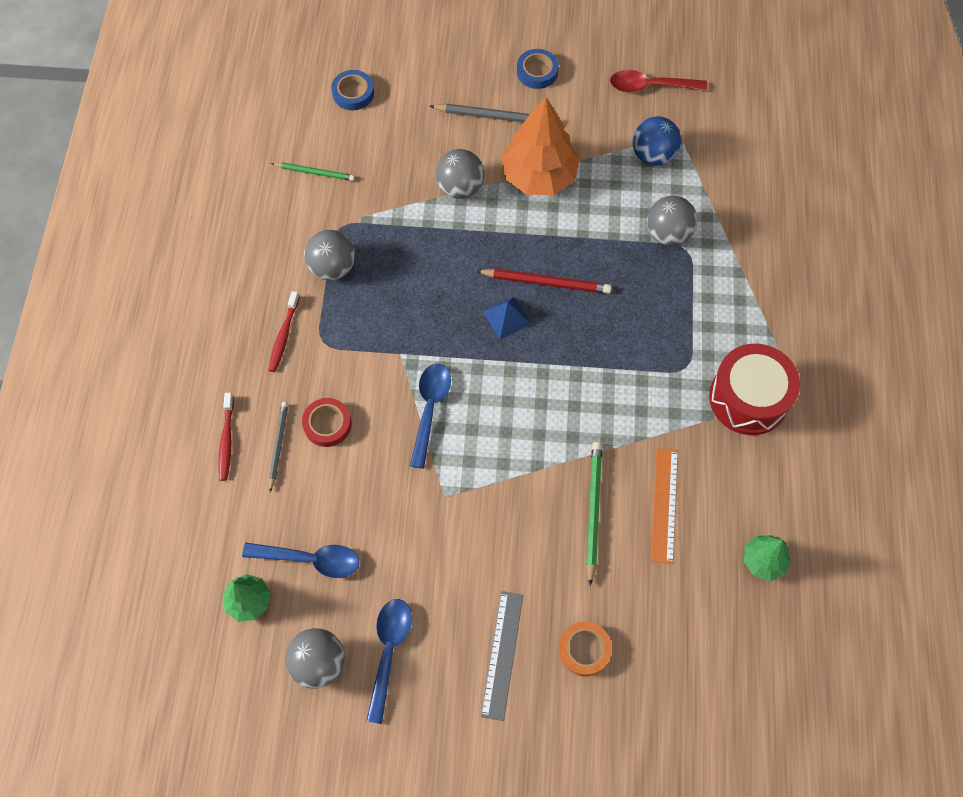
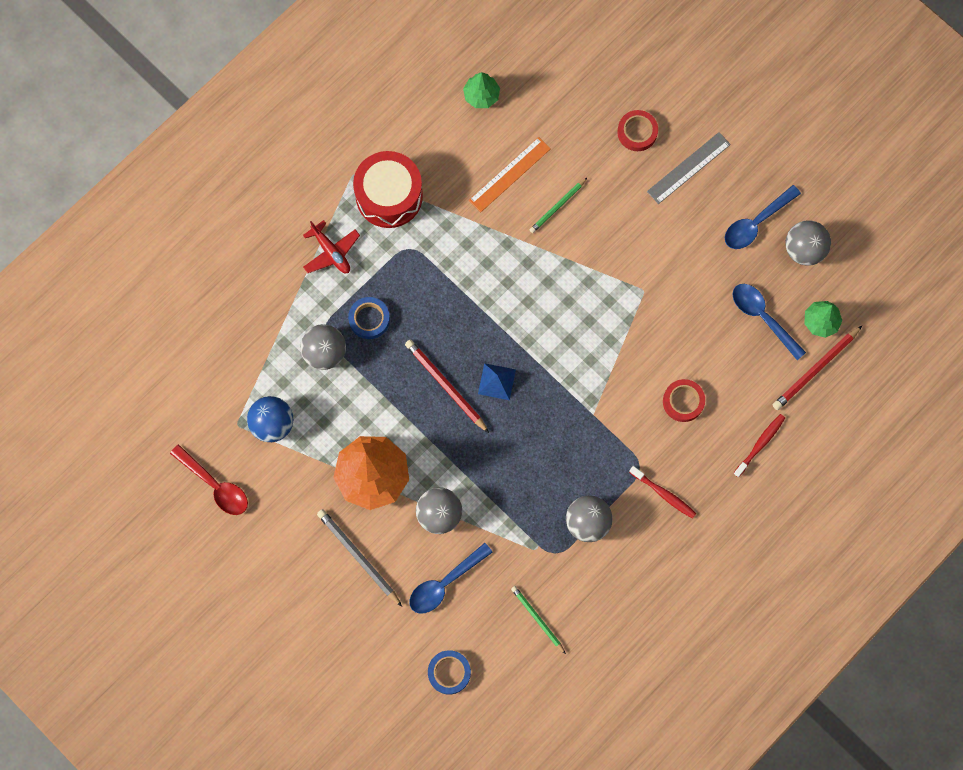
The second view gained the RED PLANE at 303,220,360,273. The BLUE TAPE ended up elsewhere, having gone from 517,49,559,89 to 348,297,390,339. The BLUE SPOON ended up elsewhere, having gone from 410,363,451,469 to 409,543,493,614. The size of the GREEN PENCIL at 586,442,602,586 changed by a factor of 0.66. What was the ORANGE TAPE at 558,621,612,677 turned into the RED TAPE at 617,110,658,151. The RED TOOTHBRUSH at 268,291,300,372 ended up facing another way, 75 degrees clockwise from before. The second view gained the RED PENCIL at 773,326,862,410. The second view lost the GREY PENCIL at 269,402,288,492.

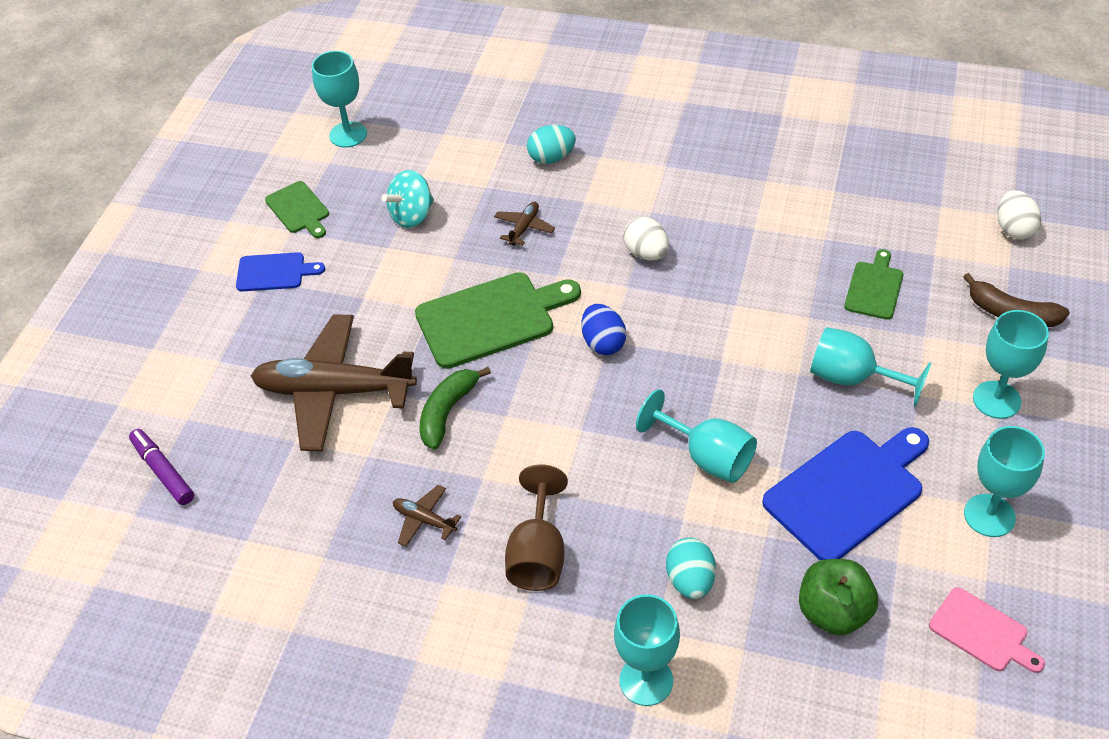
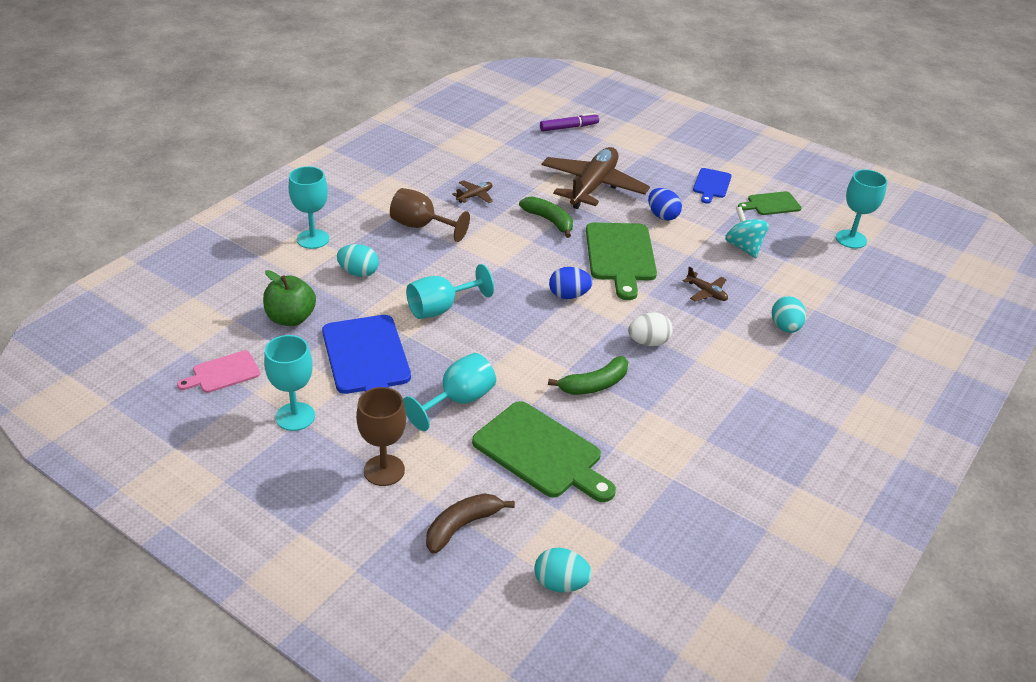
What was the TURQUOISE GOBLET at 973,310,1049,419 turned into the BROWN GOBLET at 356,387,406,486. The size of the GREEN CUTTING BOARD at 844,249,903,320 changed by a factor of 1.81. What was the WHITE EGG at 997,190,1041,240 turned into the TURQUOISE EGG at 534,548,592,592. The second view gained the GREEN BANANA at 548,356,628,395. The second view gained the BLUE EGG at 648,188,682,221.

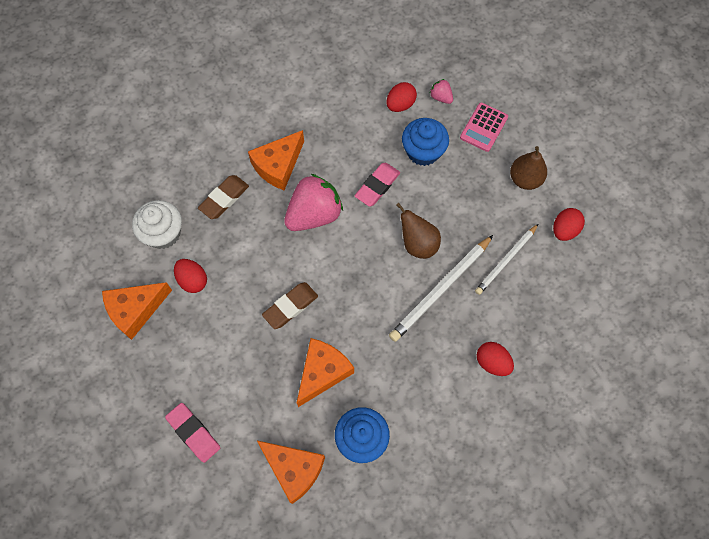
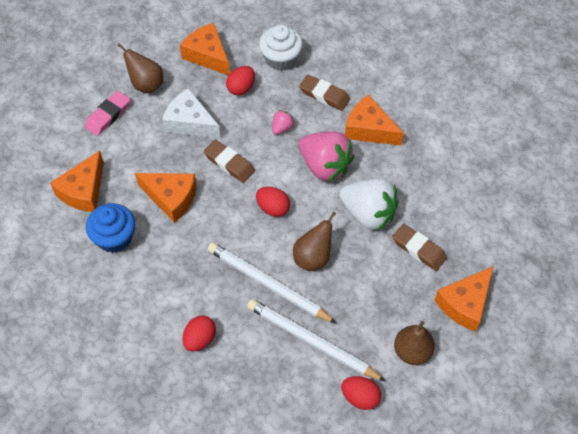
The second view gained the BROWN PEAR at 117,43,163,93. The second view gained the WHITE CHEESE at 162,88,220,138. The size of the WHITE PENCIL at 475,224,538,295 changed by a factor of 1.50. The RED EGG ended up elsewhere, having gone from 387,82,417,112 to 256,187,290,217. The PINK STRAWBERRY ended up elsewhere, having gone from 429,79,453,104 to 272,110,294,135. Where the PINK ERASER stood at 355,163,400,207, the WHITE STRAWBERRY came to stand at 339,178,399,230. Where the BLUE CUPCAKE stood at 402,118,449,166, the BROWN ERASER came to stand at 392,224,447,271. Where the PINK CALCULATOR stood at 460,102,508,152, the ORANGE CHEESE came to stand at 435,266,493,332.

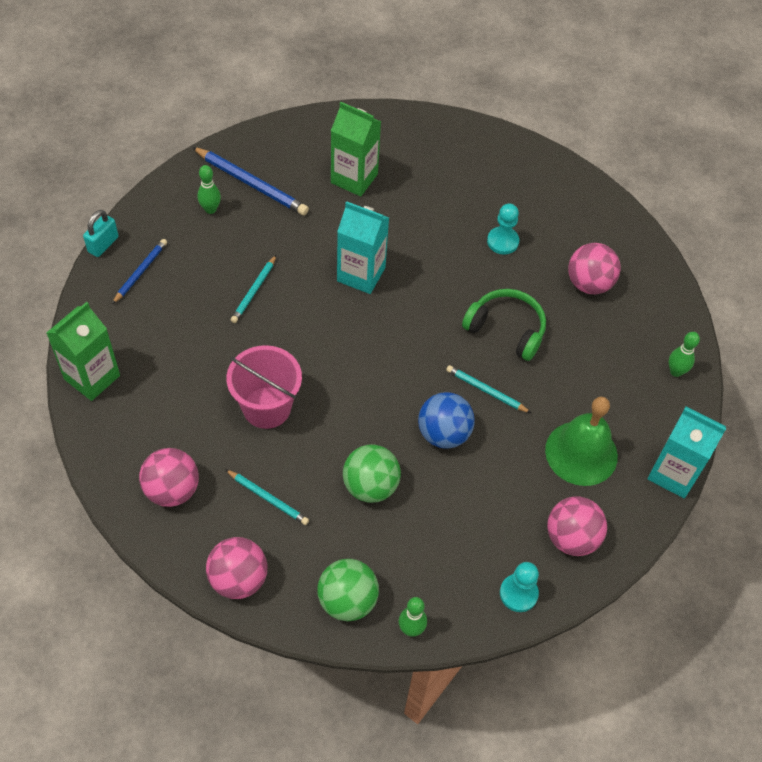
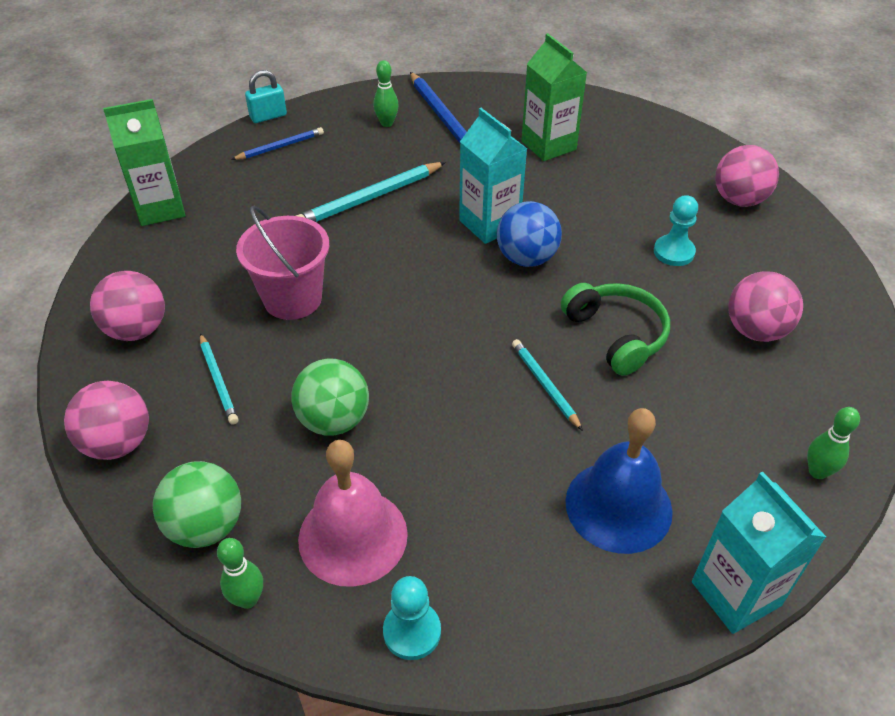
The size of the TURQUOISE PENCIL at 231,255,276,323 changed by a factor of 1.66. The second view gained the PINK BELL at 298,440,408,587. The BLUE BALL ended up elsewhere, having gone from 418,392,475,449 to 497,201,562,267. What was the GREEN BELL at 545,396,618,486 turned into the BLUE BELL at 565,408,673,554. The PINK BALL ended up elsewhere, having gone from 547,497,607,556 to 715,145,779,207.

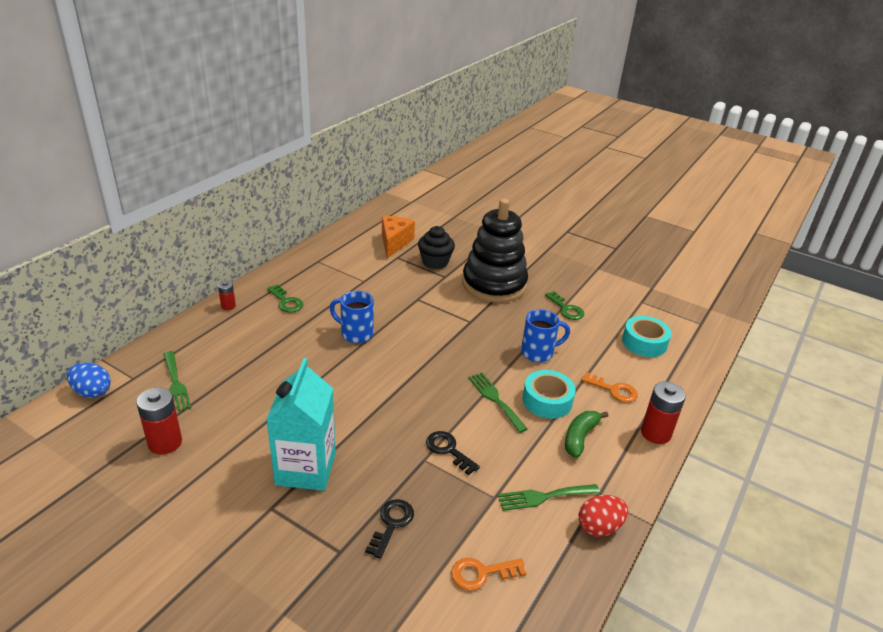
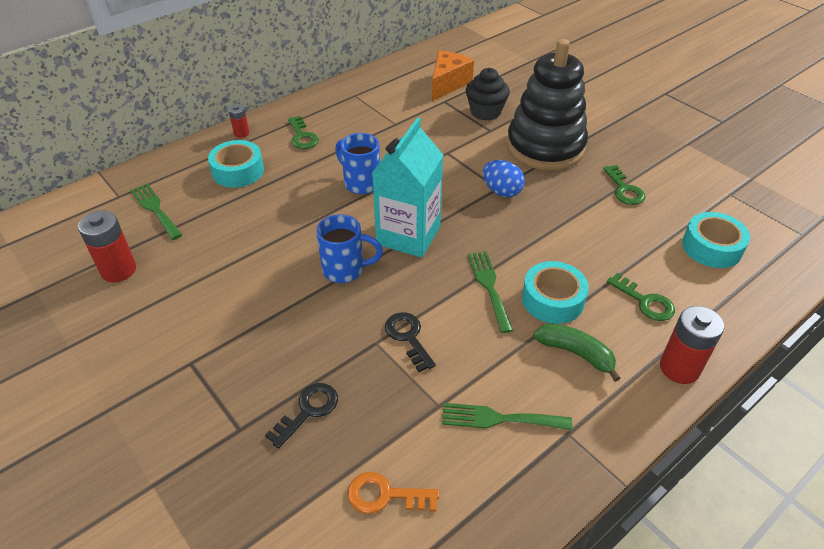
The GREEN FORK at 164,351,191,411 ended up facing another way, 150 degrees clockwise from before. The second view gained the TURQUOISE TAPE at 208,140,264,188. The BLUE MUG ended up elsewhere, having gone from 521,309,570,362 to 316,214,383,283. The TURQUOISE CARTON ended up elsewhere, having gone from 266,358,336,491 to 372,118,444,258. The BLUE EGG ended up elsewhere, having gone from 67,363,111,398 to 483,160,525,197. The GREEN BANANA at 565,411,608,458 ended up facing another way, 75 degrees clockwise from before. What was the ORANGE KEY at 581,372,638,402 turned into the GREEN KEY at 607,272,675,321. The second view lost the RED EGG at 579,495,628,537.

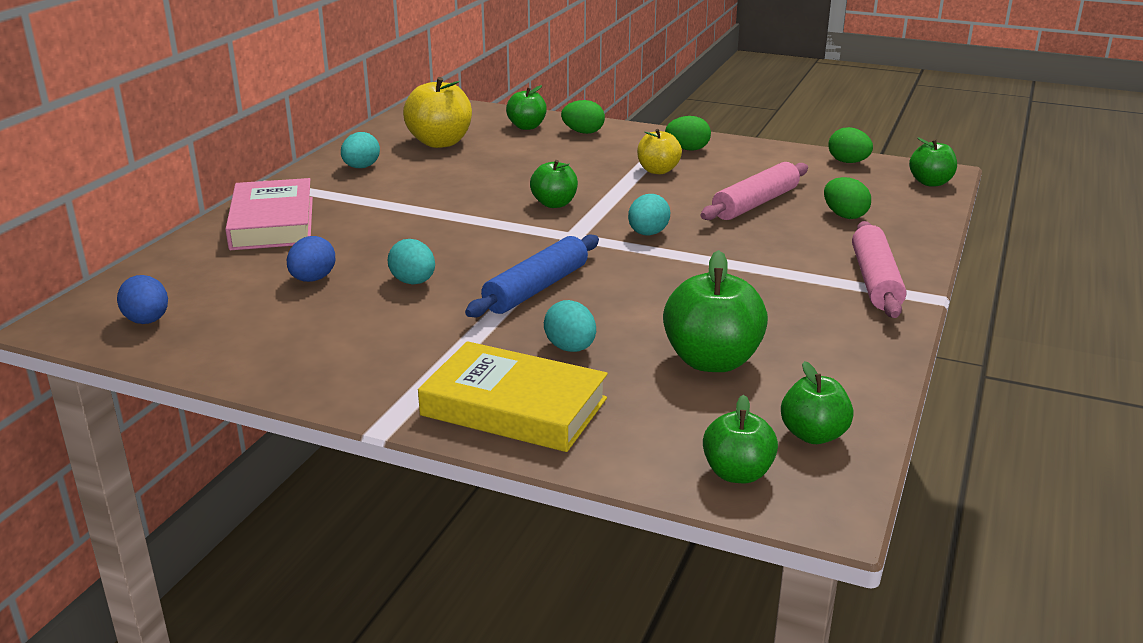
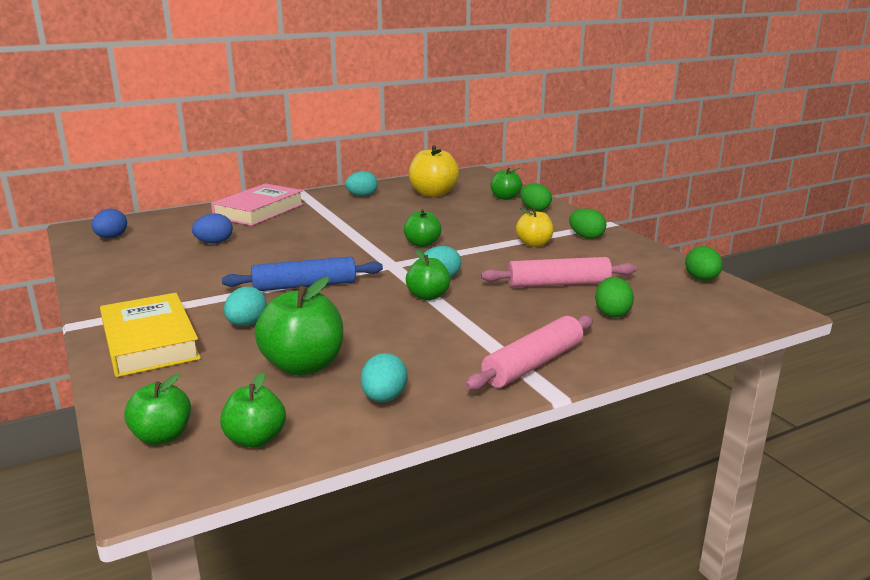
The TURQUOISE EGG ended up elsewhere, having gone from 387,239,435,285 to 361,353,407,403. The GREEN APPLE ended up elsewhere, having gone from 909,138,957,186 to 406,250,450,300.

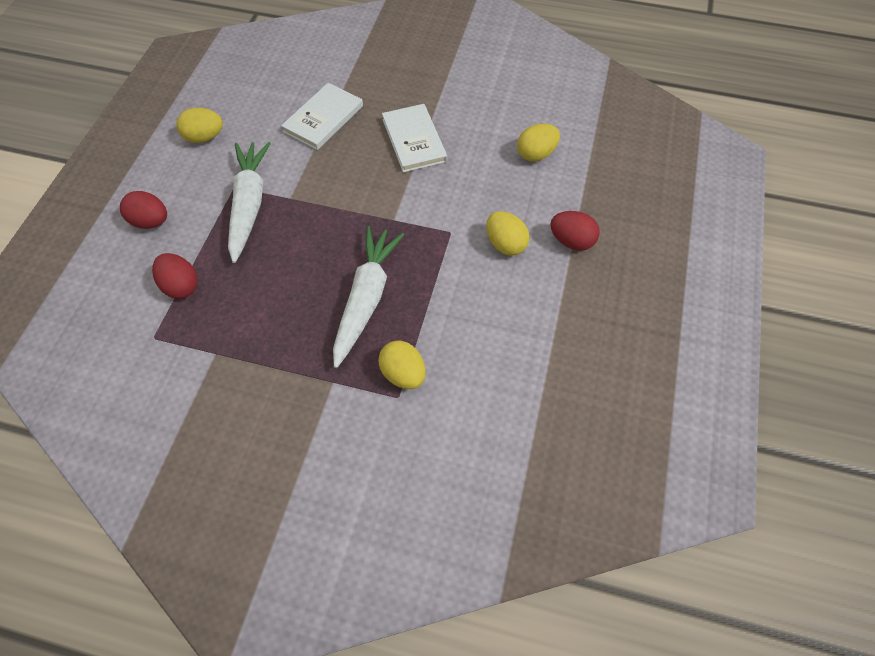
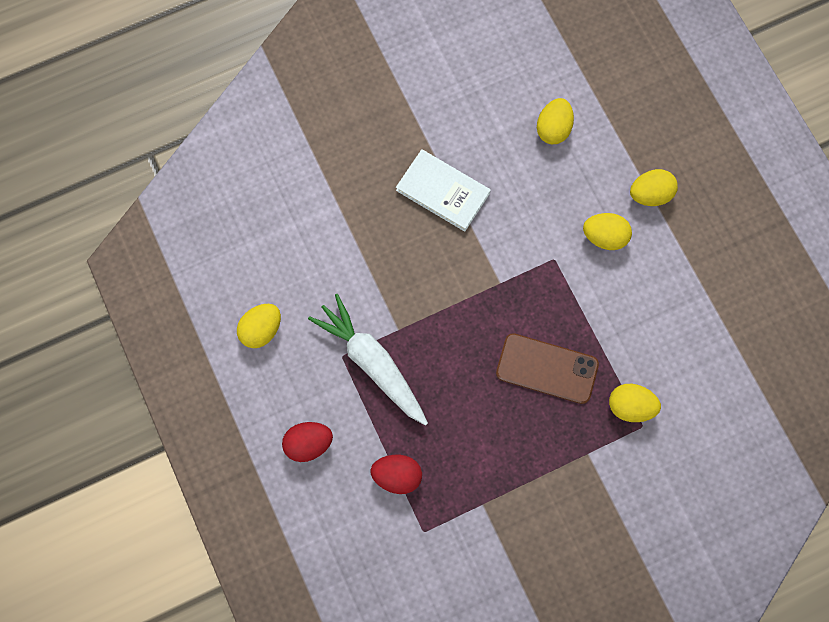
Where the WHITE CARROT stood at 333,226,404,368, the BROWN PHONE came to stand at 496,333,599,404. What was the RED EGG at 550,211,600,251 turned into the YELLOW EGG at 630,169,678,206. The second view lost the WHITE BOOK at 281,83,363,150.

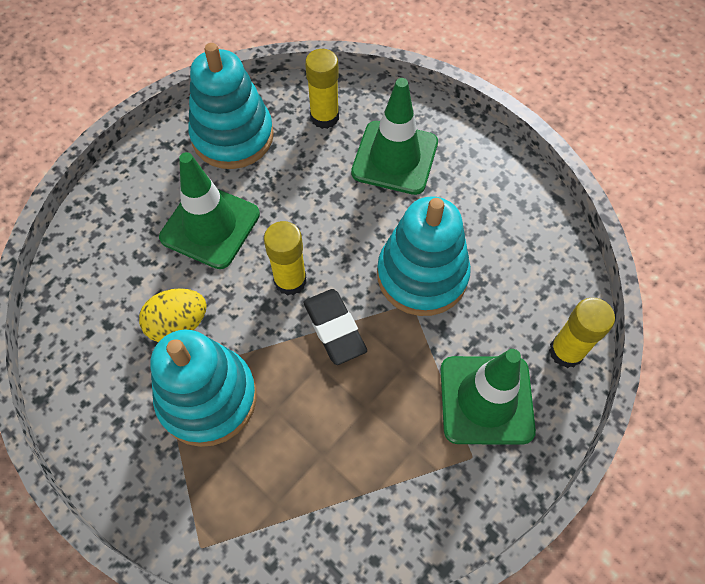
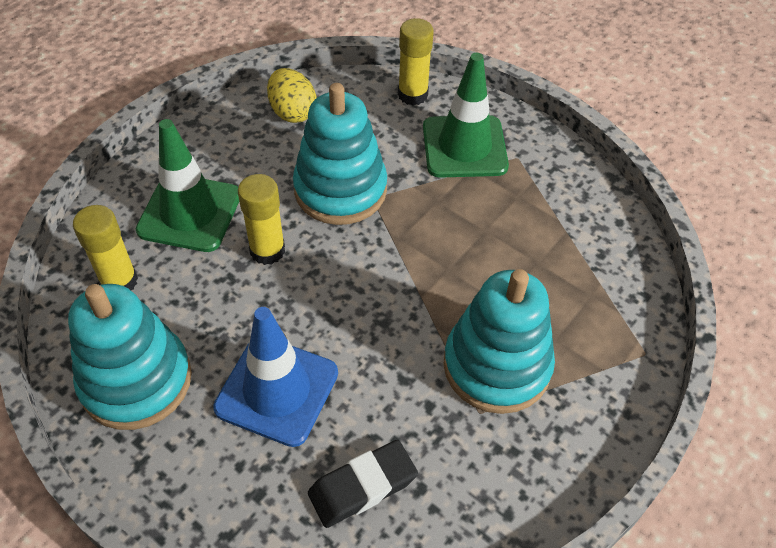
What was the GREEN TRAFFIC CONE at 159,152,260,269 turned into the BLUE TRAFFIC CONE at 213,307,338,447. The YELLOW GLUE STICK ended up elsewhere, having gone from 264,221,307,296 to 238,174,285,265. The YELLOW EGG ended up elsewhere, having gone from 139,288,207,342 to 267,68,316,123. The BLACK ERASER ended up elsewhere, having gone from 303,289,367,365 to 308,440,418,528.

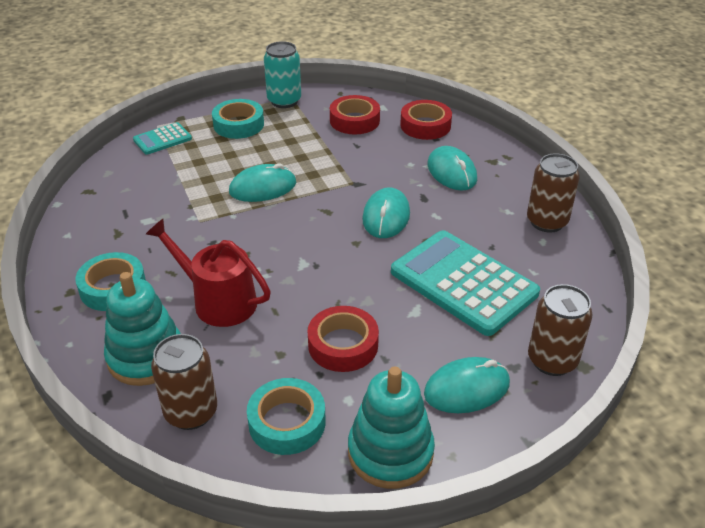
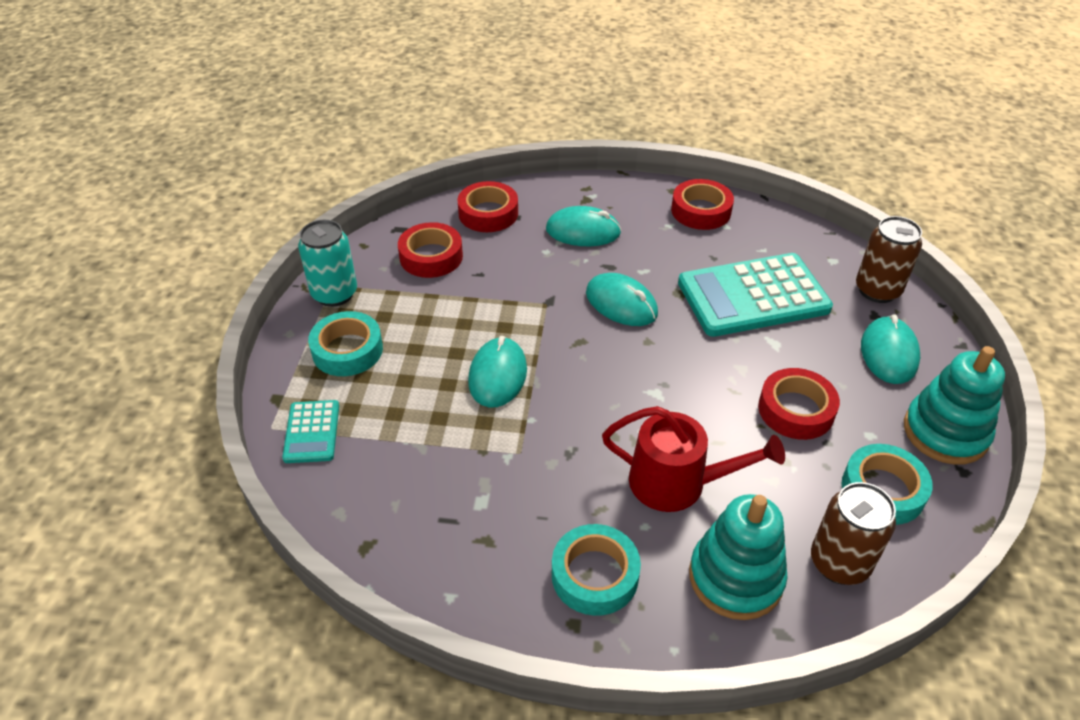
The RED WATERING CAN at 146,219,271,327 ended up facing another way, 135 degrees counterclockwise from before. Where the BROWN CAN stood at 527,153,580,233, the RED TAPE came to stand at 671,179,734,230.

